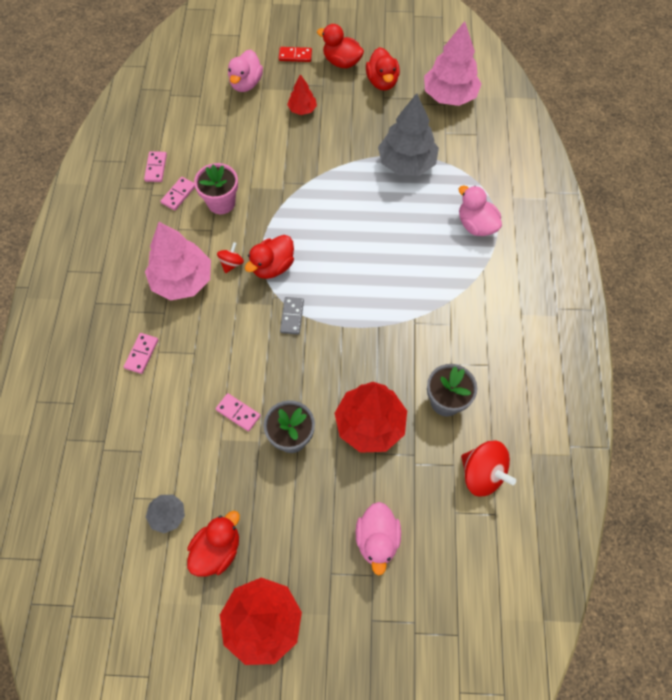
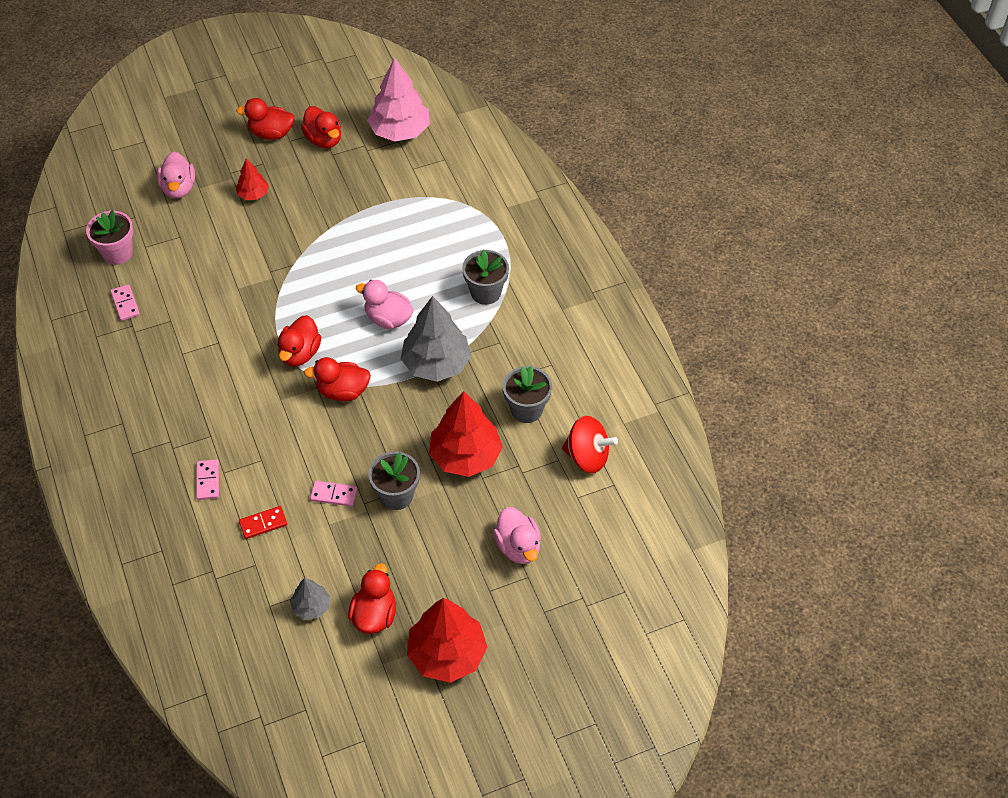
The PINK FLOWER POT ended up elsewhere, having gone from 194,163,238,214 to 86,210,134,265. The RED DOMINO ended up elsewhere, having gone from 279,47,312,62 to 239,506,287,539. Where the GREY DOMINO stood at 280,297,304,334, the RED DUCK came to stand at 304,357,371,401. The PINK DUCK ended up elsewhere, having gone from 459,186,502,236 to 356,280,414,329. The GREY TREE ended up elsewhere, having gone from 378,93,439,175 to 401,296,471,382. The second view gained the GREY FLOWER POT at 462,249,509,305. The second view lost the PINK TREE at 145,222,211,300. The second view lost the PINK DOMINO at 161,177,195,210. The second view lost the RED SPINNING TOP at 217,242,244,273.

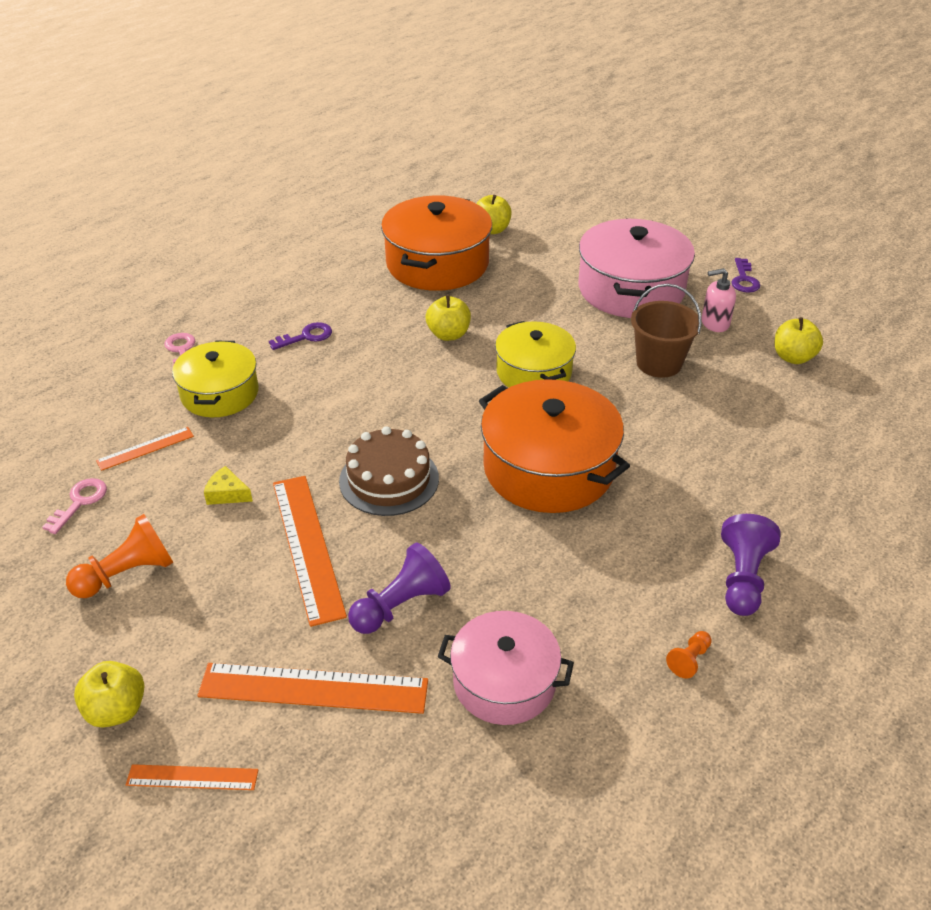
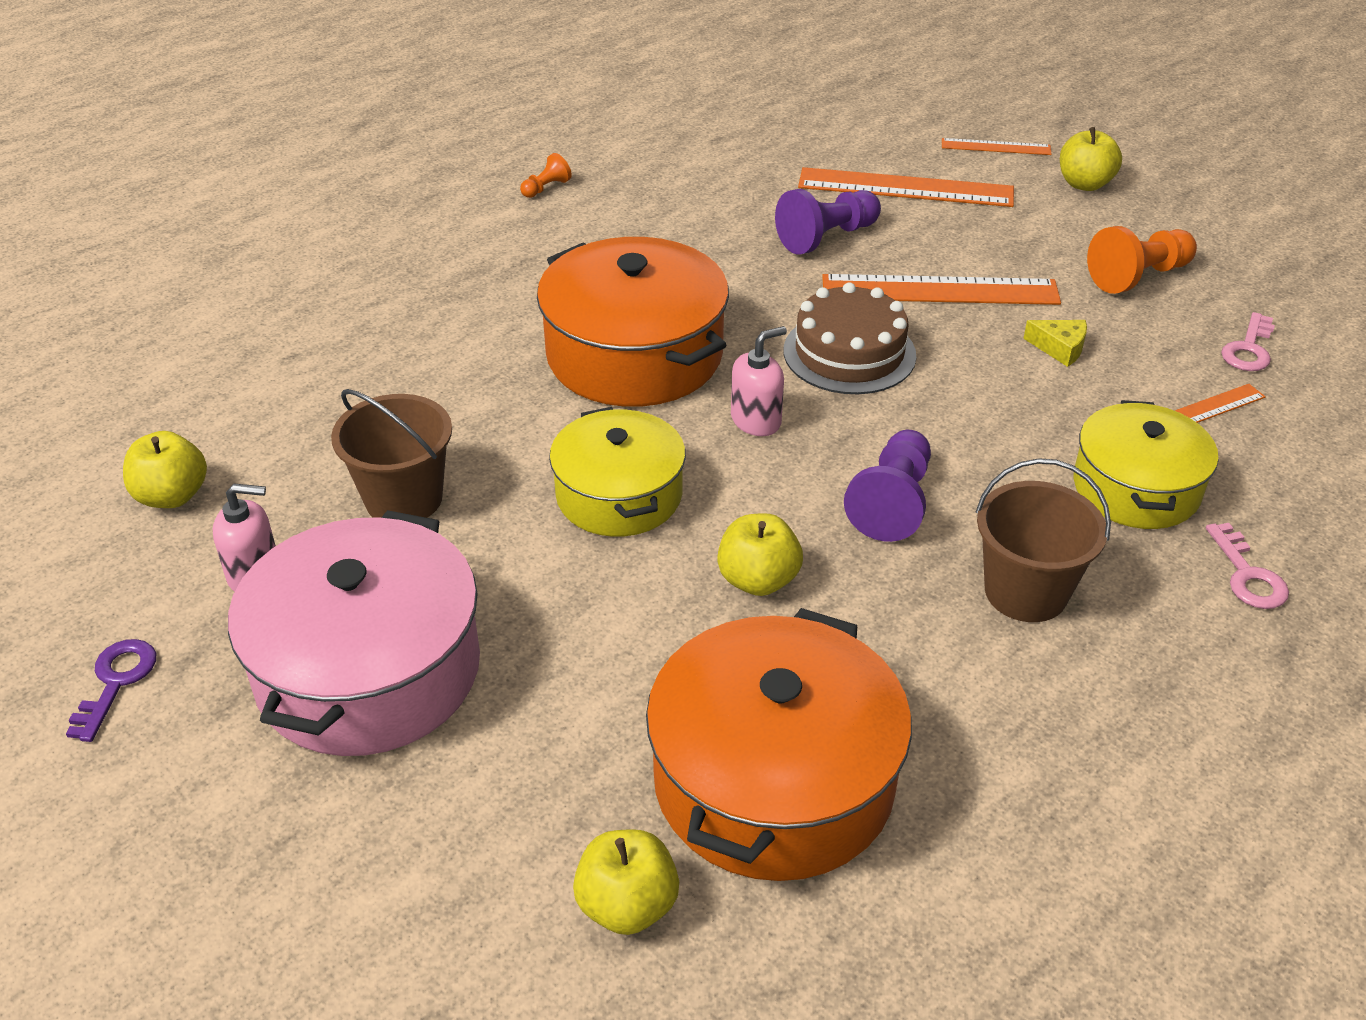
The second view gained the PINK SOAP DISPENSER at 731,326,787,436. The ORANGE RULER at 273,476,347,627 ended up facing another way, 75 degrees counterclockwise from before. The PURPLE PAWN ended up elsewhere, having gone from 721,514,781,616 to 844,430,931,542. Where the PURPLE KEY stood at 269,322,332,350, the BROWN BUCKET came to stand at 976,458,1111,622. The second view lost the PINK POT at 438,611,574,725.

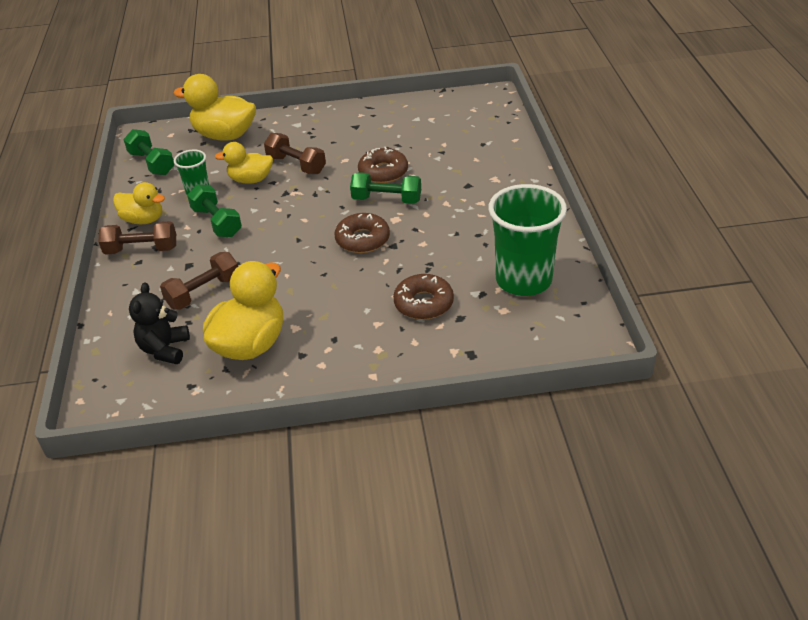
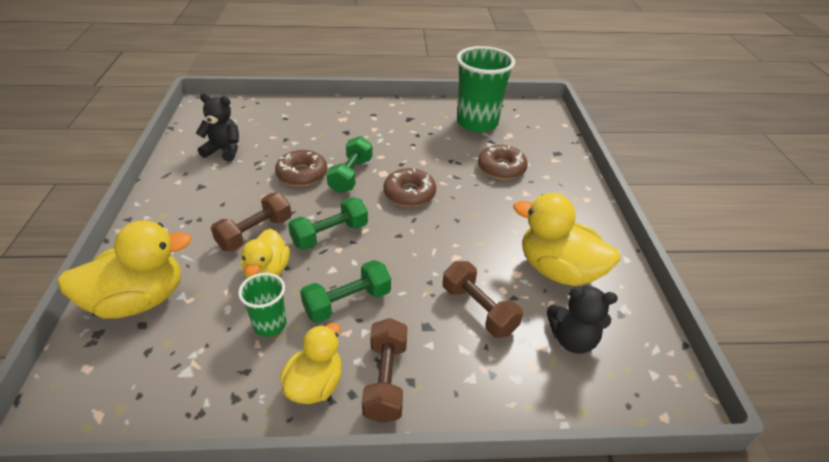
The YELLOW DUCK at 173,74,256,141 ended up facing another way, 135 degrees counterclockwise from before. The second view gained the BLACK TEDDY BEAR at 195,93,239,162. The GREEN DUMBBELL ended up elsewhere, having gone from 123,129,175,175 to 288,197,368,250.

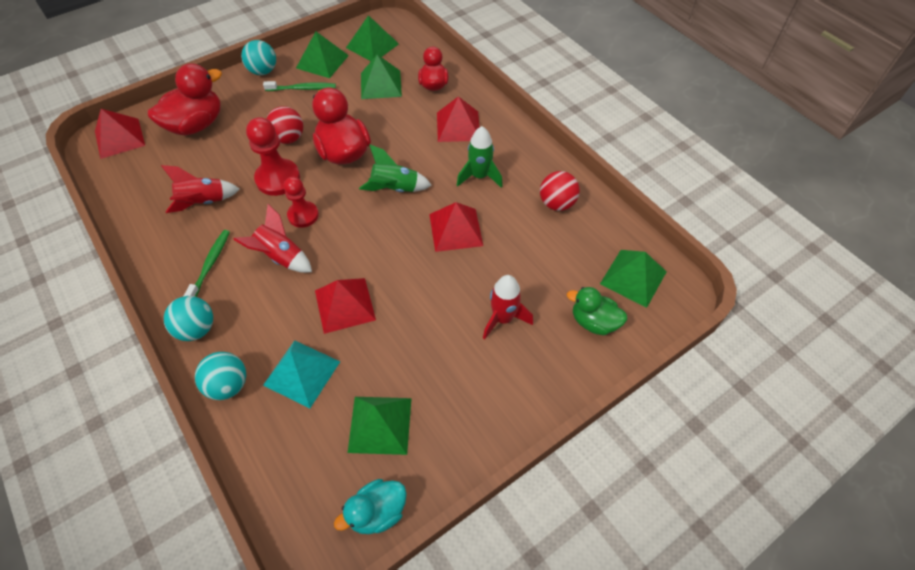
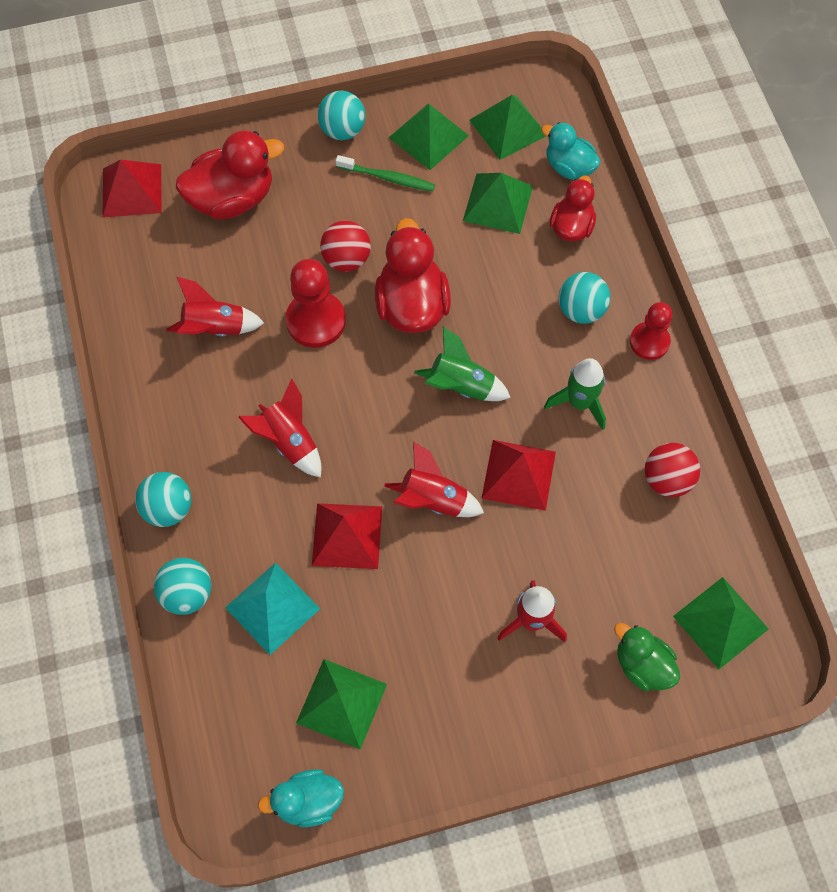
The second view gained the RED ROCKET at 384,441,484,517. The second view gained the TURQUOISE DUCK at 541,122,600,180. Where the RED PYRAMID stood at 437,96,479,142, the TURQUOISE BALL came to stand at 559,272,610,324. The RED PAWN ended up elsewhere, having gone from 284,177,319,228 to 630,302,672,360. The second view lost the GREEN TOOTHBRUSH at 183,230,230,297.

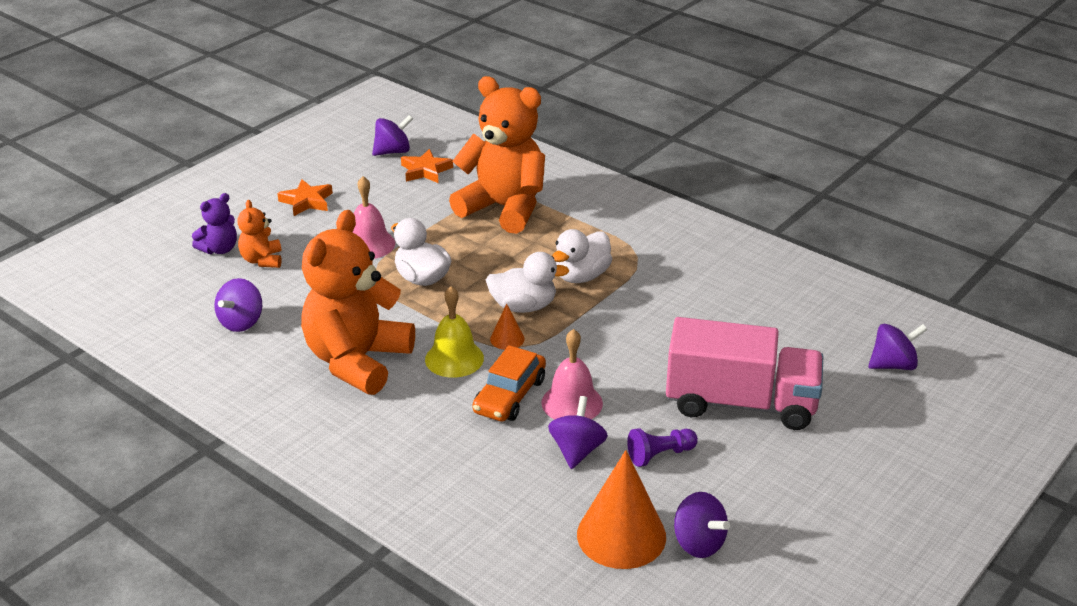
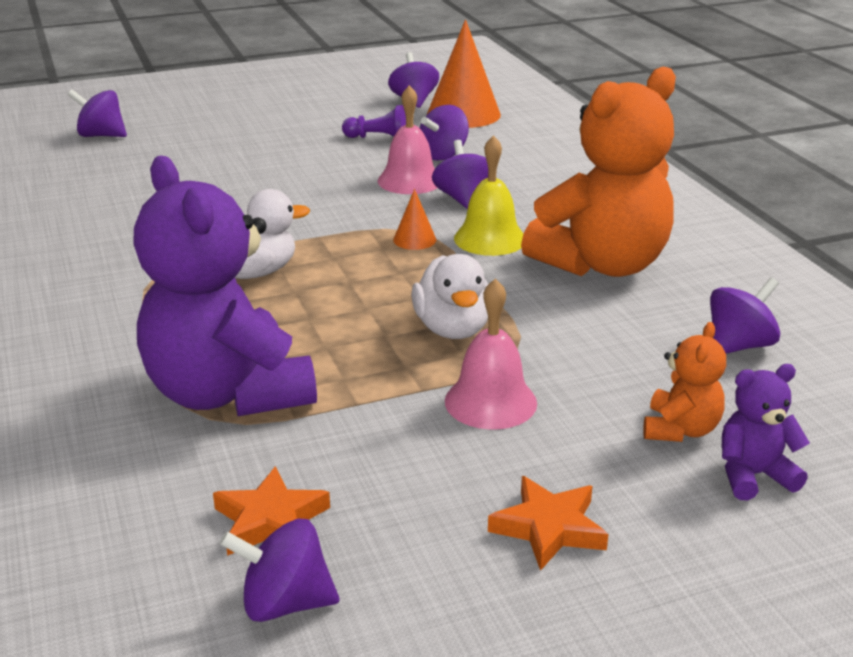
What was the ORANGE TEDDY BEAR at 449,76,545,234 turned into the PURPLE TEDDY BEAR at 133,156,317,416. Where the ORANGE CAR stood at 472,345,546,422, the PURPLE SPINNING TOP came to stand at 432,140,488,209. The second view lost the WHITE DUCK at 486,252,570,313. The second view lost the PINK TRUCK at 666,317,823,430.

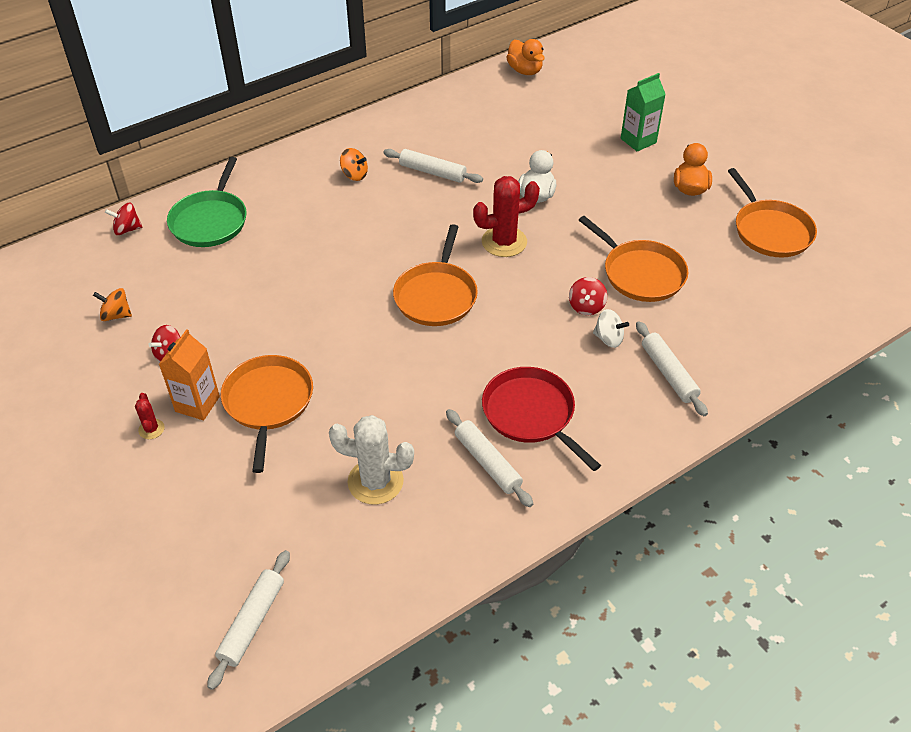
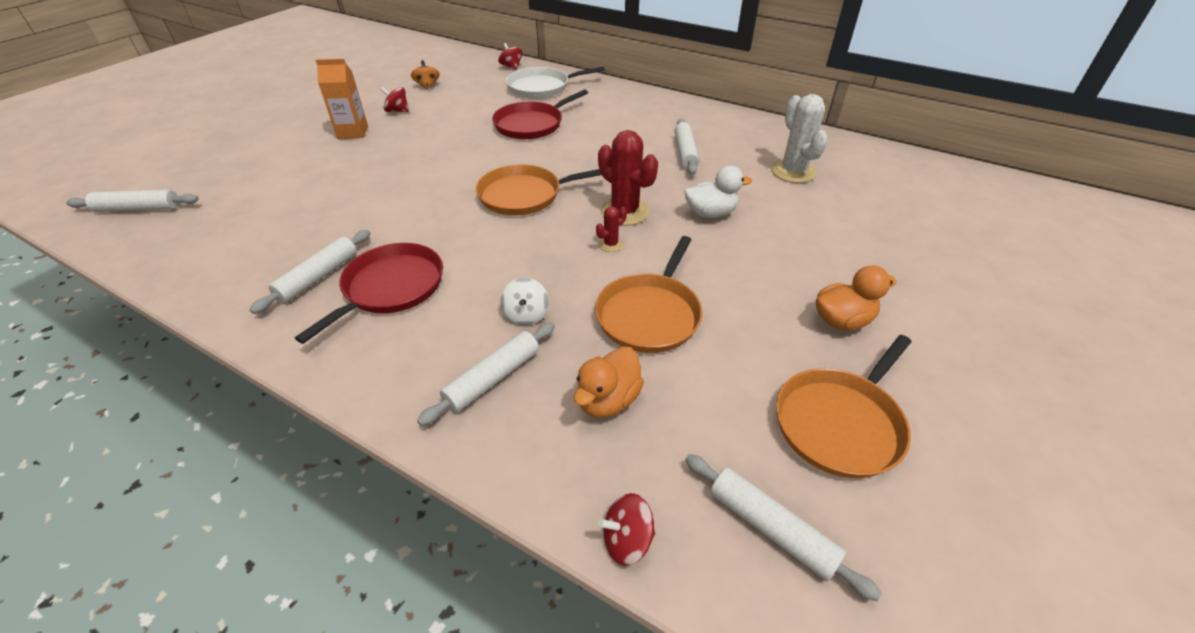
The second view gained the RED PAN at 492,89,588,139. What was the GREEN PAN at 167,157,247,247 turned into the WHITE PAN at 506,67,605,99. The ORANGE DUCK ended up elsewhere, having gone from 506,39,545,75 to 574,347,644,418. The RED CACTUS ended up elsewhere, having gone from 135,393,165,439 to 596,206,627,252. The RED SPINNING TOP ended up elsewhere, having gone from 569,277,607,315 to 598,493,655,566. The second view gained the WHITE ROLLING PIN at 685,454,882,601. The WHITE CACTUS ended up elsewhere, having gone from 329,415,414,505 to 771,94,828,183. The second view lost the ORANGE PAN at 221,355,313,473. The second view lost the ORANGE SPINNING TOP at 340,148,368,181. The second view lost the GREEN CARTON at 621,73,666,152.

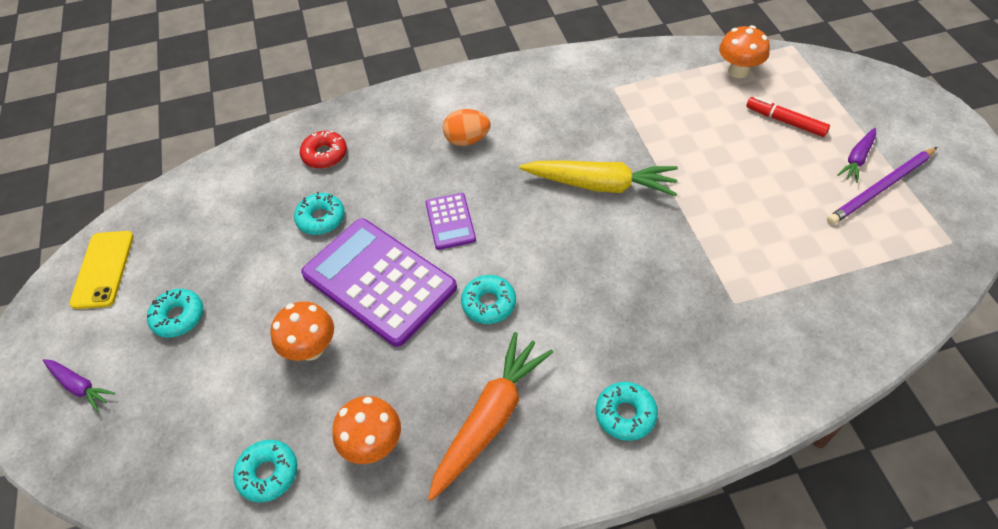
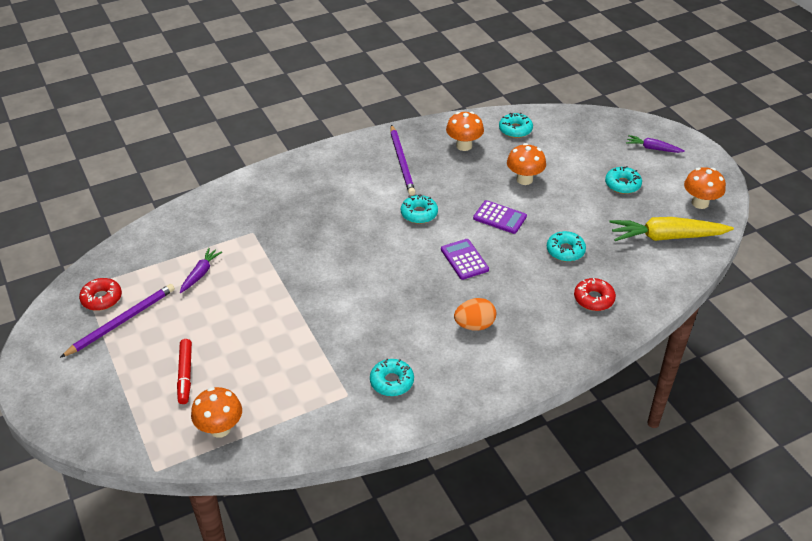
The second view gained the RED DONUT at 79,278,122,311. The RED MARKER at 746,97,830,137 ended up facing another way, 60 degrees clockwise from before. The PURPLE CARROT ended up elsewhere, having gone from 837,128,876,183 to 180,248,222,293. The TURQUOISE DONUT ended up elsewhere, having gone from 596,382,658,441 to 370,358,414,396. Where the ORANGE CARROT stood at 428,332,553,501, the PURPLE PENCIL came to stand at 390,125,415,196. The size of the PURPLE CALCULATOR at 301,218,457,347 changed by a factor of 0.48. The YELLOW CARROT ended up elsewhere, having gone from 519,160,678,196 to 609,217,734,241. Where the YELLOW PHONE stood at 69,231,134,309, the ORANGE MUSHROOM came to stand at 684,167,726,209.

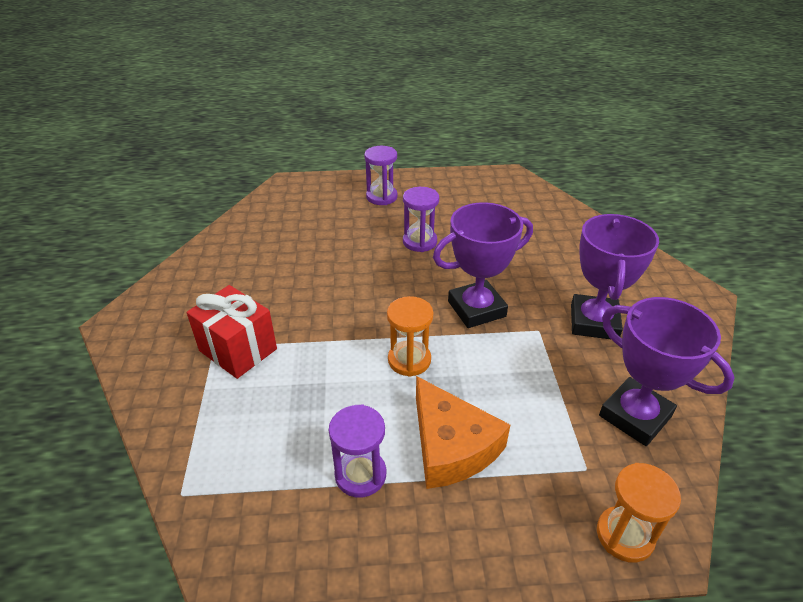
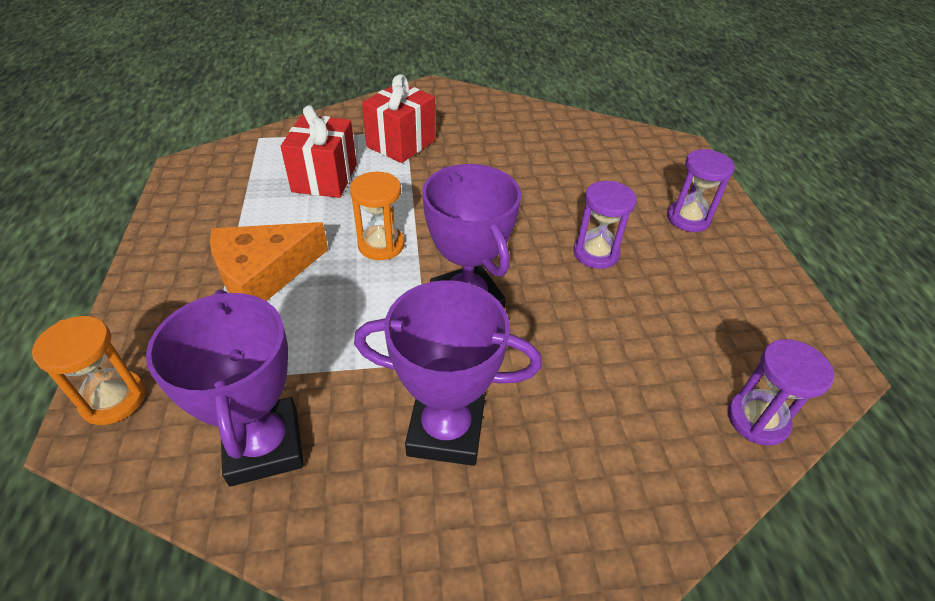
The PURPLE TROPHY at 599,297,735,446 ended up facing another way, 60 degrees counterclockwise from before. The second view gained the RED GIFT at 281,105,357,198. The PURPLE HOURGLASS ended up elsewhere, having gone from 329,404,386,498 to 728,339,834,446.

